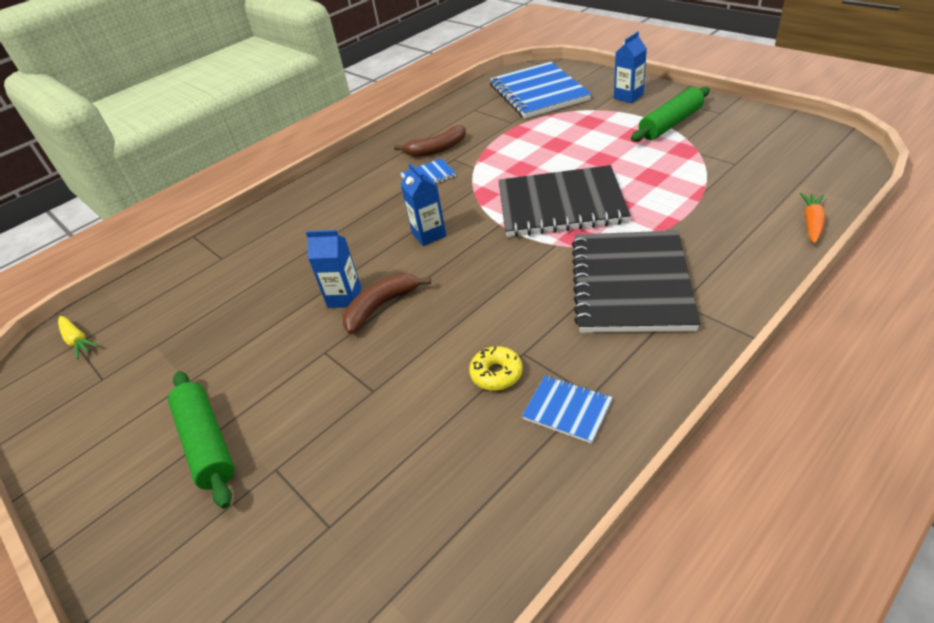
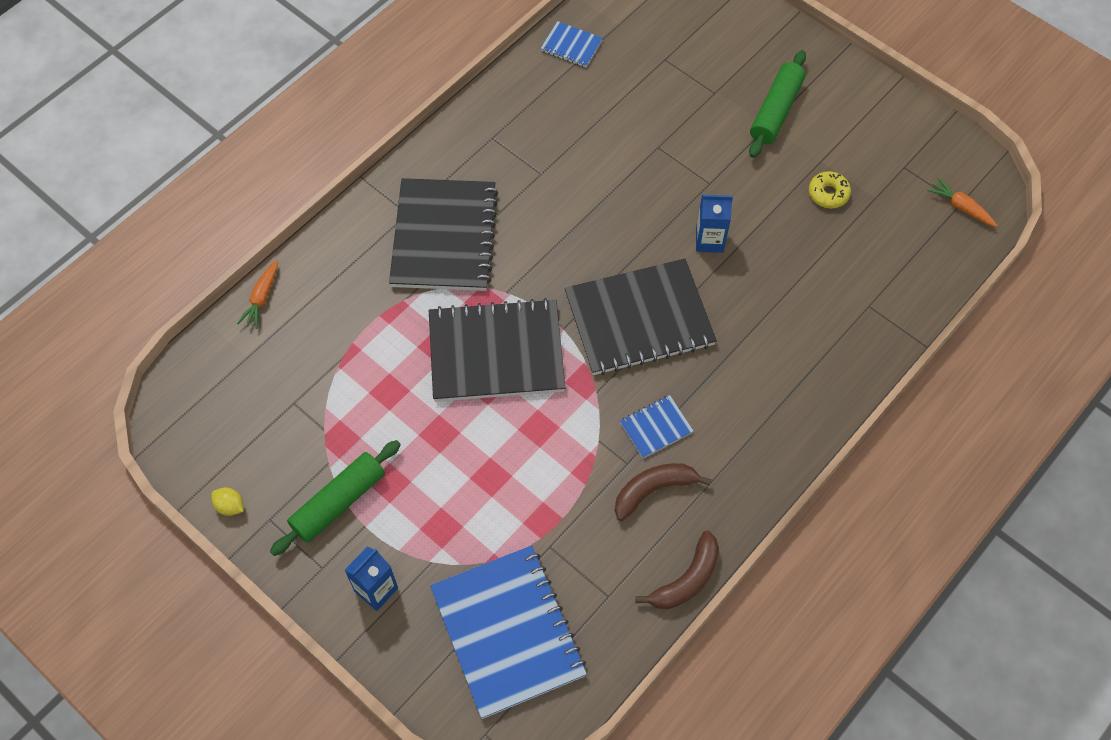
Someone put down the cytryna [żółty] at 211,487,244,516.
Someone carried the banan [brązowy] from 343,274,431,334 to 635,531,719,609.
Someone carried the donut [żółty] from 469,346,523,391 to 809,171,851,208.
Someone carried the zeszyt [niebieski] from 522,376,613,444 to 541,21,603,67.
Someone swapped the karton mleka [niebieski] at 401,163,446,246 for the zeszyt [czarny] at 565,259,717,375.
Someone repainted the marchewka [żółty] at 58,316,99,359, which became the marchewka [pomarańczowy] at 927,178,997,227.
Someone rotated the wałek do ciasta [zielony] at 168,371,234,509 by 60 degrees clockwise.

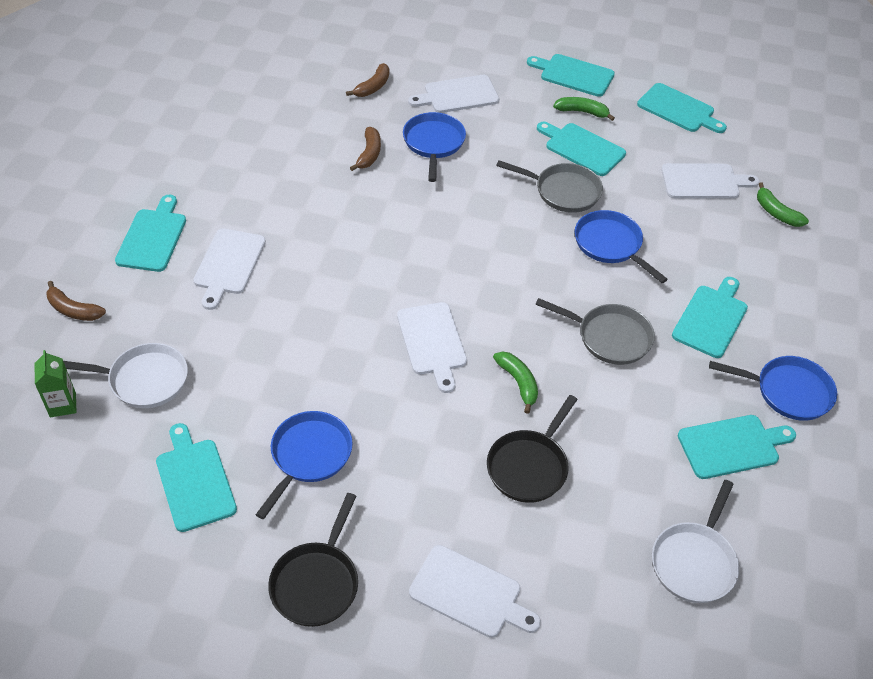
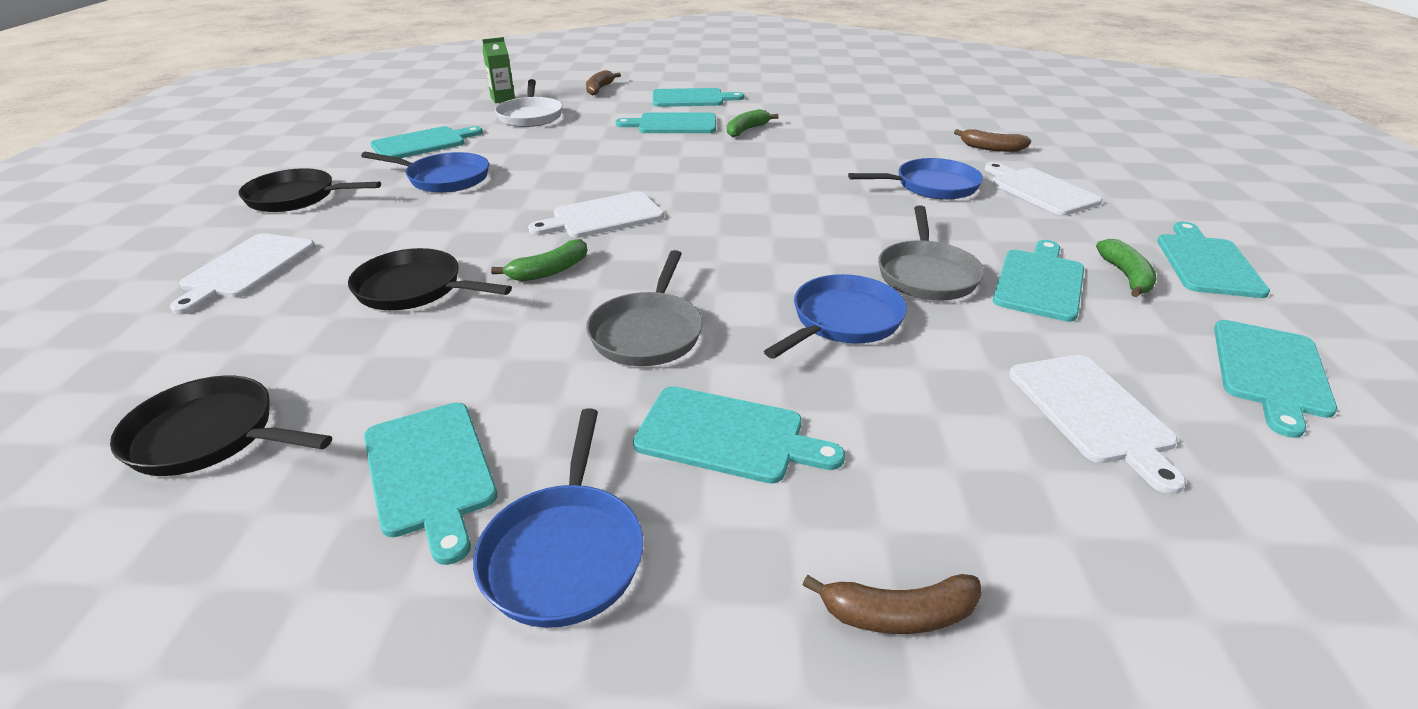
Someone carried the banan [brązowy] from 350,127,381,171 to 803,574,982,634.
Someone carried the banan [zielony] from 757,182,809,227 to 727,109,779,137.
Someone repainted the deska do krojenia [biały] at 193,228,266,310, which became the deska do krojenia [turkusowy] at 615,113,716,133.
Someone repainted the patelnia [biały] at 652,480,739,603, which became the patelnia [czarny] at 110,375,332,476.

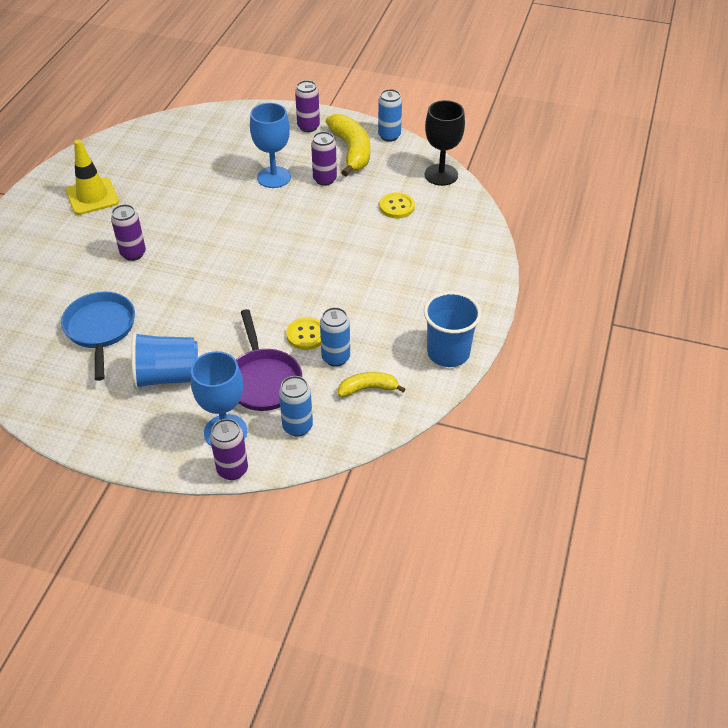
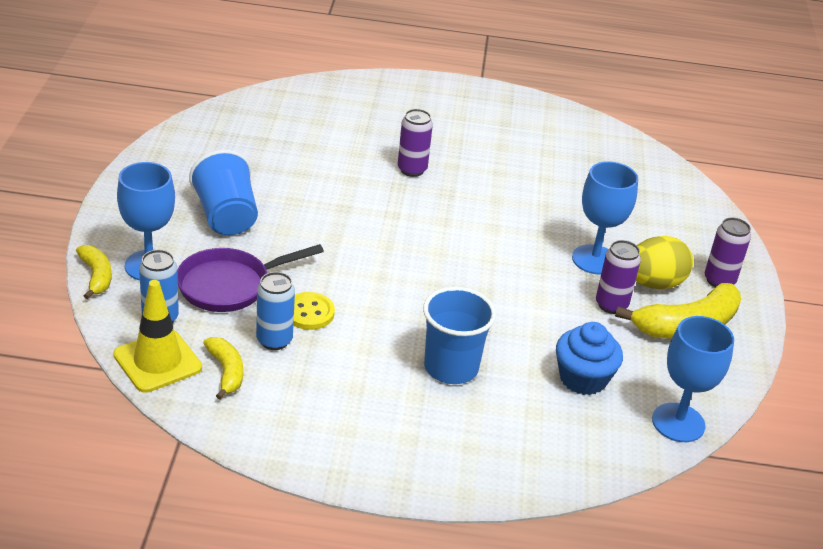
Someone took away the patelnia [niebieski] at 61,292,135,381.
Someone took away the puszka [niebieski] at 378,89,402,142.
Someone put down the jajko [żółty] at 636,236,693,289.
Someone carried the pachołek [żółty] from 66,139,119,215 to 114,280,202,393.
Someone carried the szklanka [niebieski] from 424,291,481,367 to 423,287,496,384.
Someone swapped the puszka [fioletowy] at 210,419,248,480 for the banan [żółty] at 76,245,111,299.
Someone swapped the guzik [żółty] at 379,192,415,219 for the muffinka [niebieski] at 556,322,623,395.
Someone repainted the kielich [czarny] at 425,100,465,186, which became the kielich [niebieski] at 652,316,734,442.

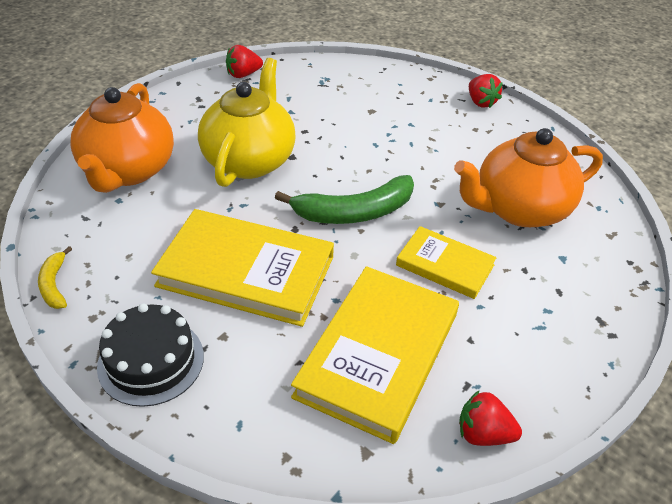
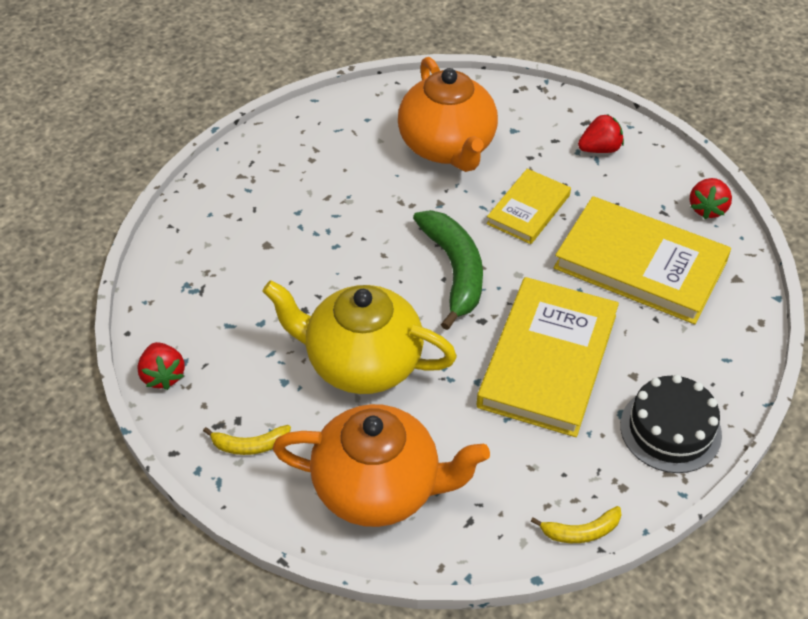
Someone put down the banan [żółty] at 203,425,291,455.
Someone carried the truskawka [czerwony] from 469,74,503,108 to 578,114,624,153.

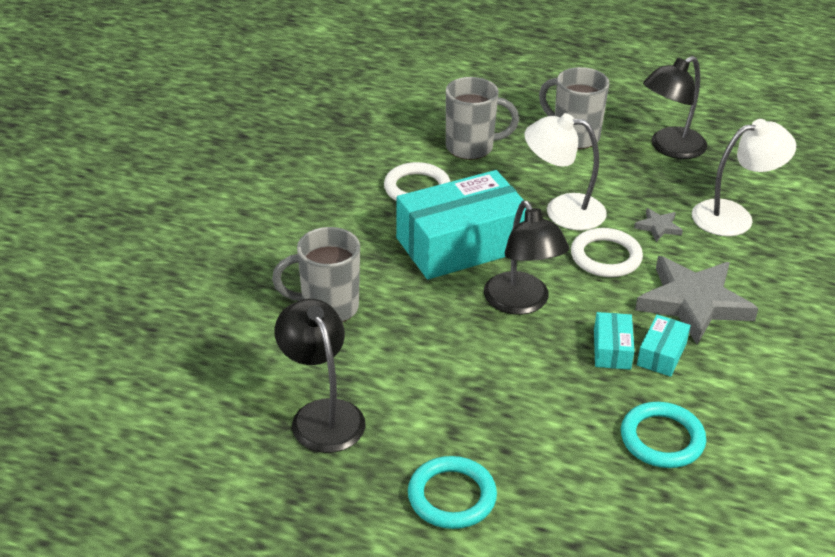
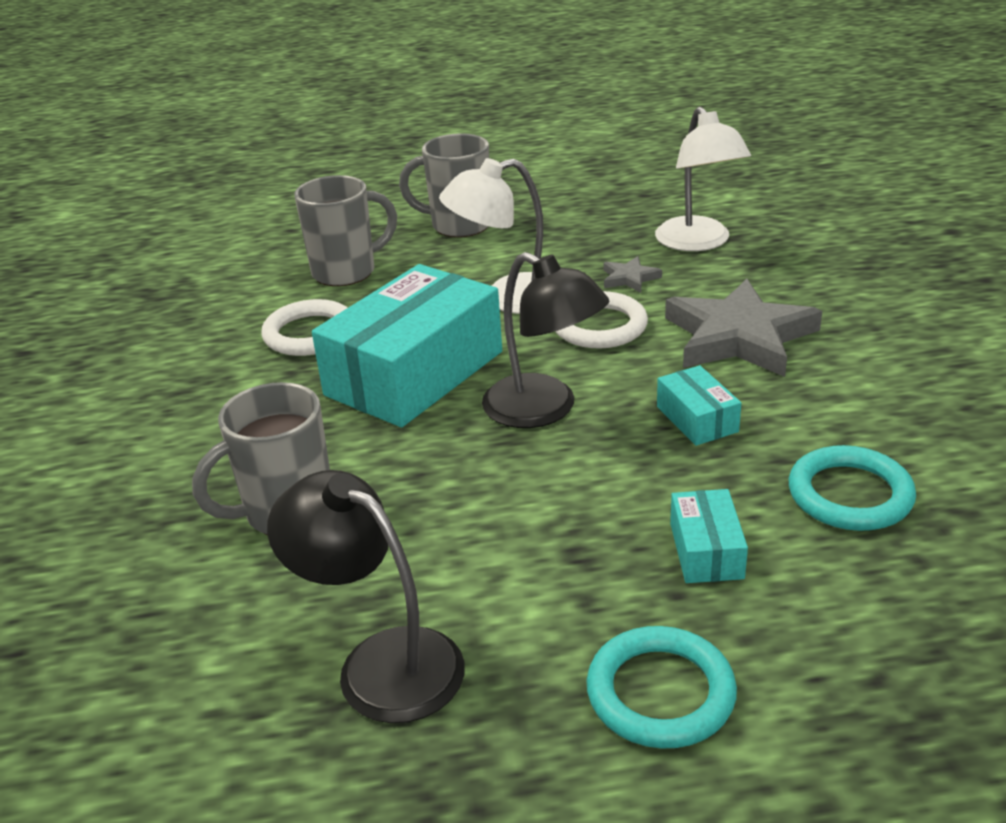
Someone took away the lampka [czarny] at 643,56,707,159.
Someone carried the pudełko [turkusowy] from 637,315,691,377 to 670,489,748,583.
Someone rotated the lampka [biały] at 692,119,796,236 by 120 degrees clockwise.

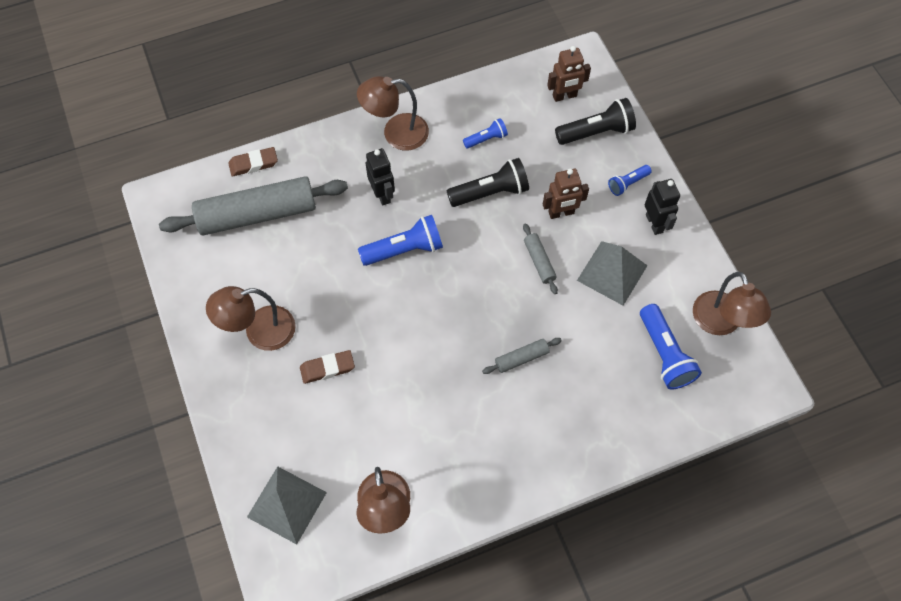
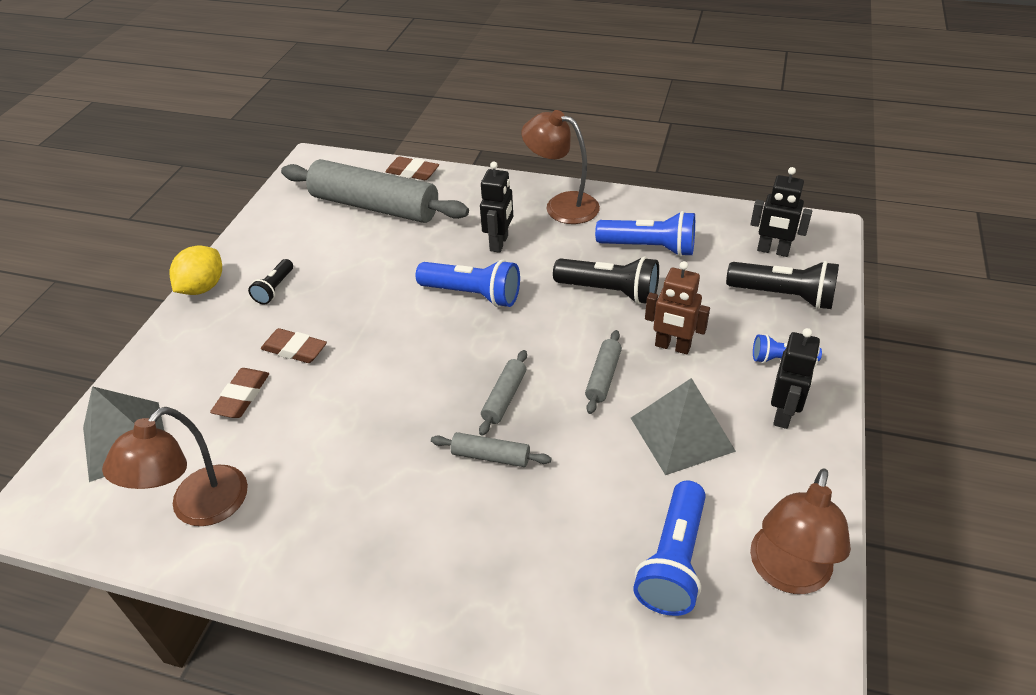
Someone put down the cytryna [żółty] at 169,246,222,295.
Someone put down the gumka do mazania [brązowy] at 210,368,269,418.
Someone put down the wałek do ciasta [szary] at 479,350,527,436.
Someone swapped the lampka [brązowy] at 206,286,296,351 for the latarka [czarny] at 248,259,293,305.
Someone repainted the robot [brązowy] at 547,46,591,102, which became the robot [czarny] at 750,167,812,257.
Someone scaled the latarka [niebieski] at 463,118,508,149 by 1.76.

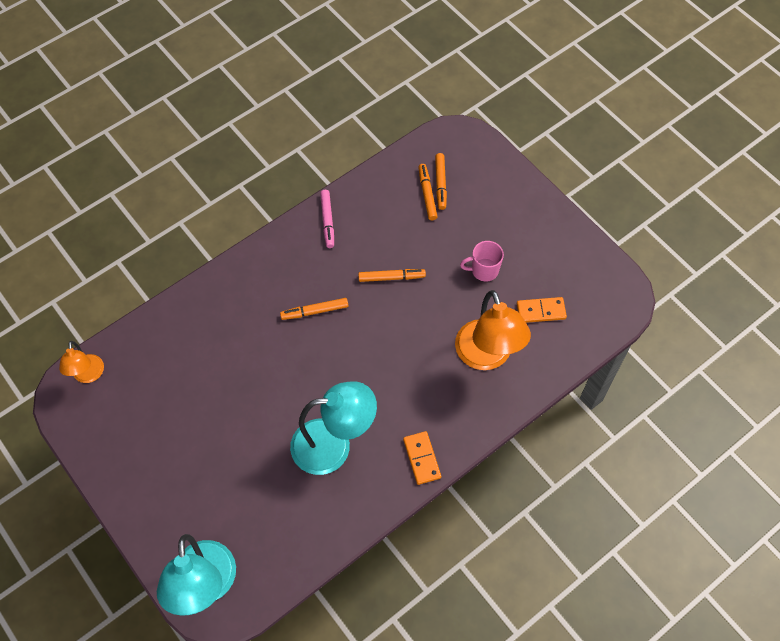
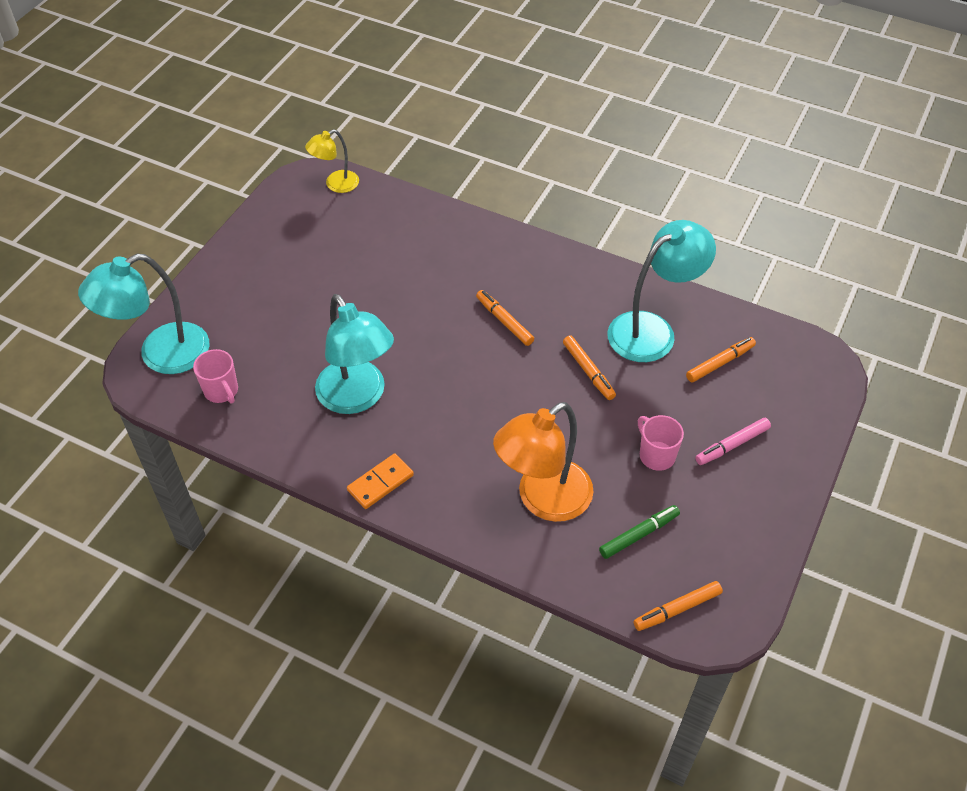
Someone put down the kubek [różowy] at 193,349,238,404.
Someone put down the lampka [turkusowy] at 607,220,716,362.
Someone carried the flamaster [różowy] from 320,190,334,248 to 695,418,771,465.
Someone carried the flamaster [pomarańczowy] from 435,153,447,210 to 633,581,723,631.
Someone swapped the kostka domina [pomarańczowy] at 517,297,567,323 for the flamaster [zielony] at 599,505,680,559.
Someone repainted the lampka [pomarańczowy] at 59,341,104,383, which became the lampka [żółty] at 305,129,359,193.

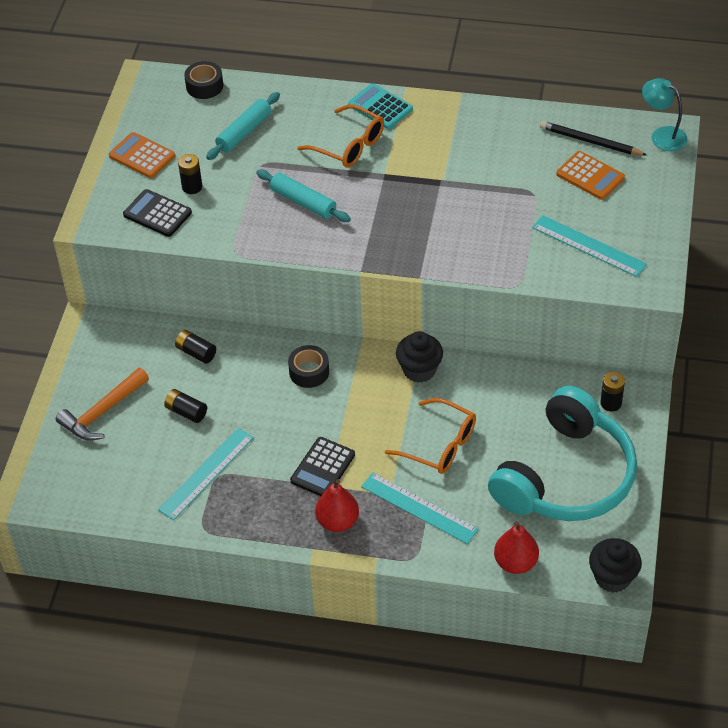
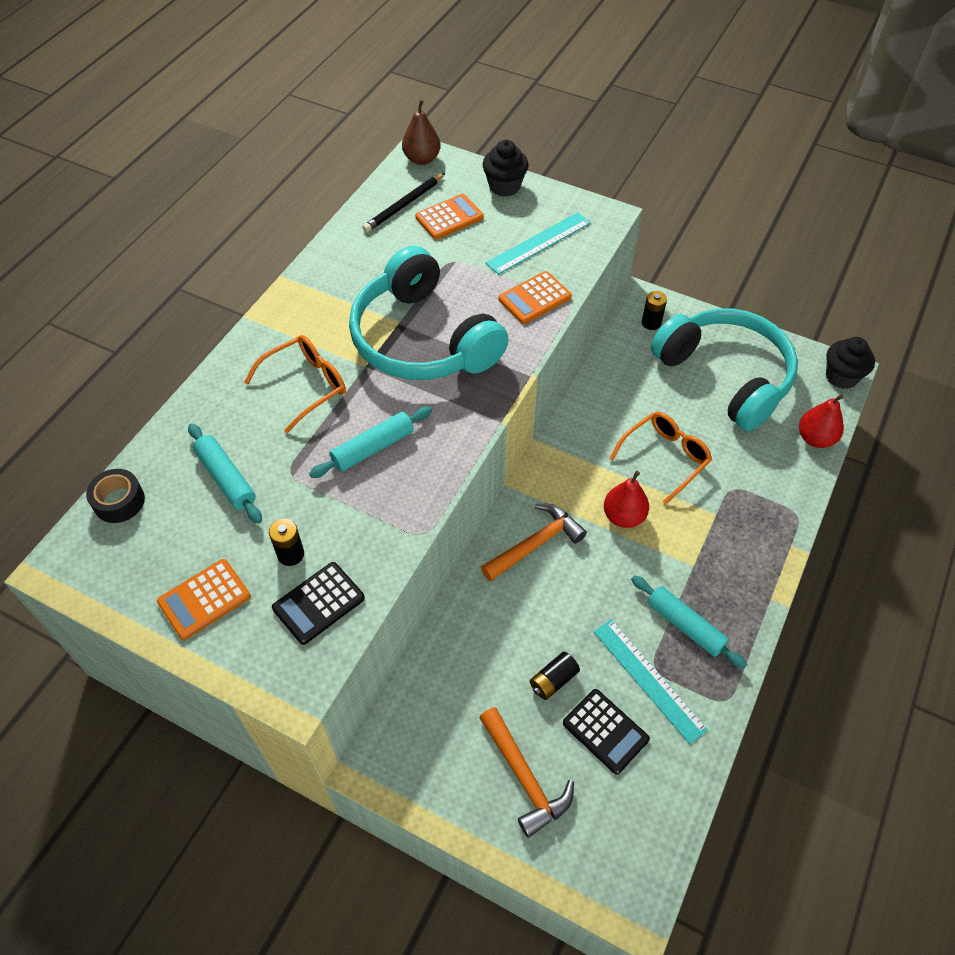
Someone took away the bateria [czarny] at 175,330,216,364.
Someone took away the kalkulator [turkusowy] at 348,83,413,129.
Someone took away the linijka [turkusowy] at 361,472,479,544.
Someone put down the słuchawki [turkusowy] at 349,246,509,380.
Someone put down the kalkulator [pomarańczowy] at 498,271,572,324.
Someone put down the wałek do ciasta [turkusowy] at 631,575,747,669.
Someone carried the kalkulator [czarny] from 290,437,355,496 to 563,689,650,774.
Someone carried the gruszka [czerwony] from 315,479,359,532 to 604,471,649,528.
Someone carried the muffinka [czarny] from 396,331,443,383 to 482,140,529,197.
Someone swapped the taśma klejąca [czarny] at 288,345,329,388 for the młotek [pomarańczowy] at 481,504,587,581.
Someone swapped the lampka [turkusowy] at 642,78,688,151 for the gruszka [brązowy] at 402,100,441,165.

